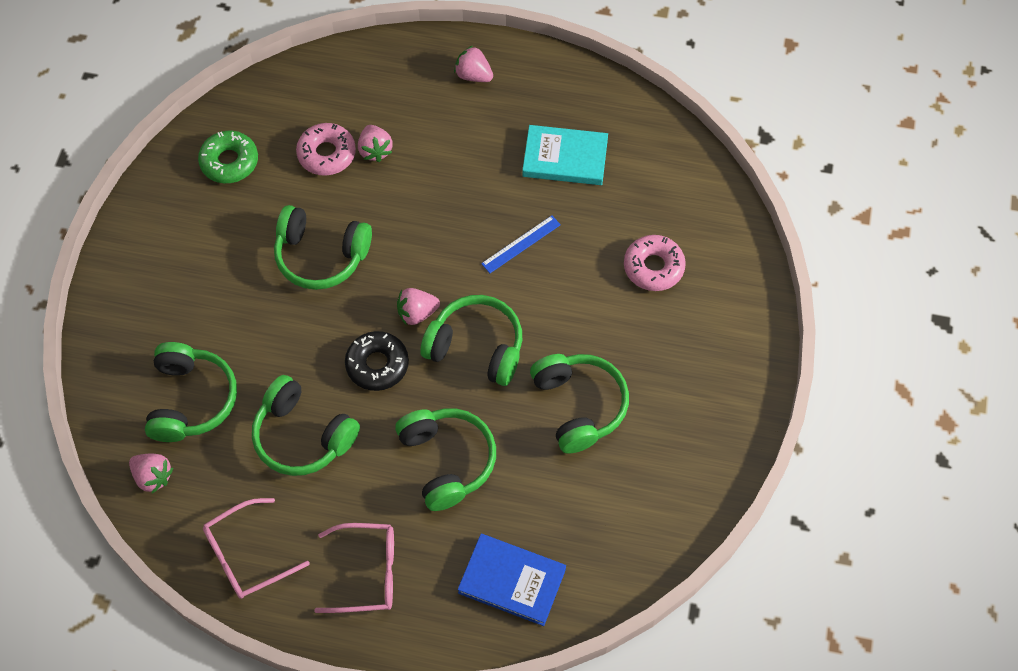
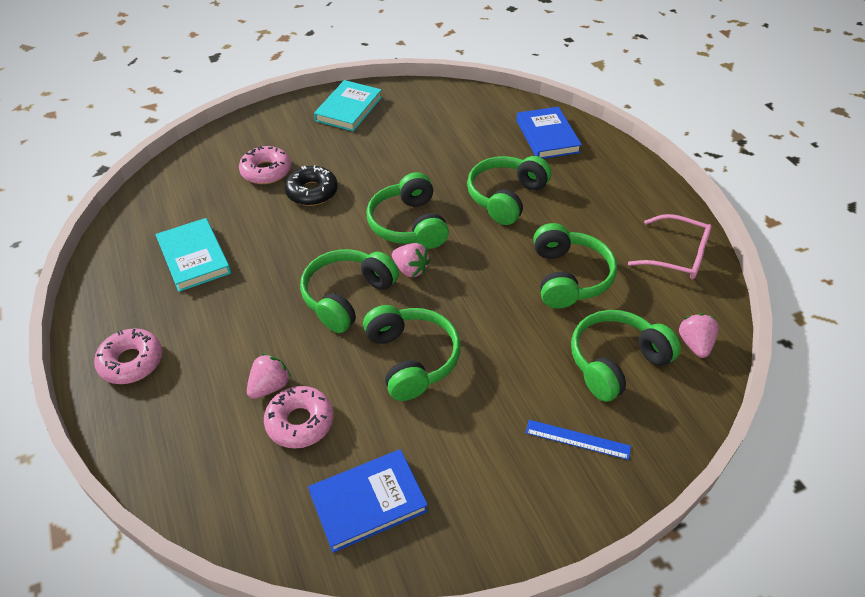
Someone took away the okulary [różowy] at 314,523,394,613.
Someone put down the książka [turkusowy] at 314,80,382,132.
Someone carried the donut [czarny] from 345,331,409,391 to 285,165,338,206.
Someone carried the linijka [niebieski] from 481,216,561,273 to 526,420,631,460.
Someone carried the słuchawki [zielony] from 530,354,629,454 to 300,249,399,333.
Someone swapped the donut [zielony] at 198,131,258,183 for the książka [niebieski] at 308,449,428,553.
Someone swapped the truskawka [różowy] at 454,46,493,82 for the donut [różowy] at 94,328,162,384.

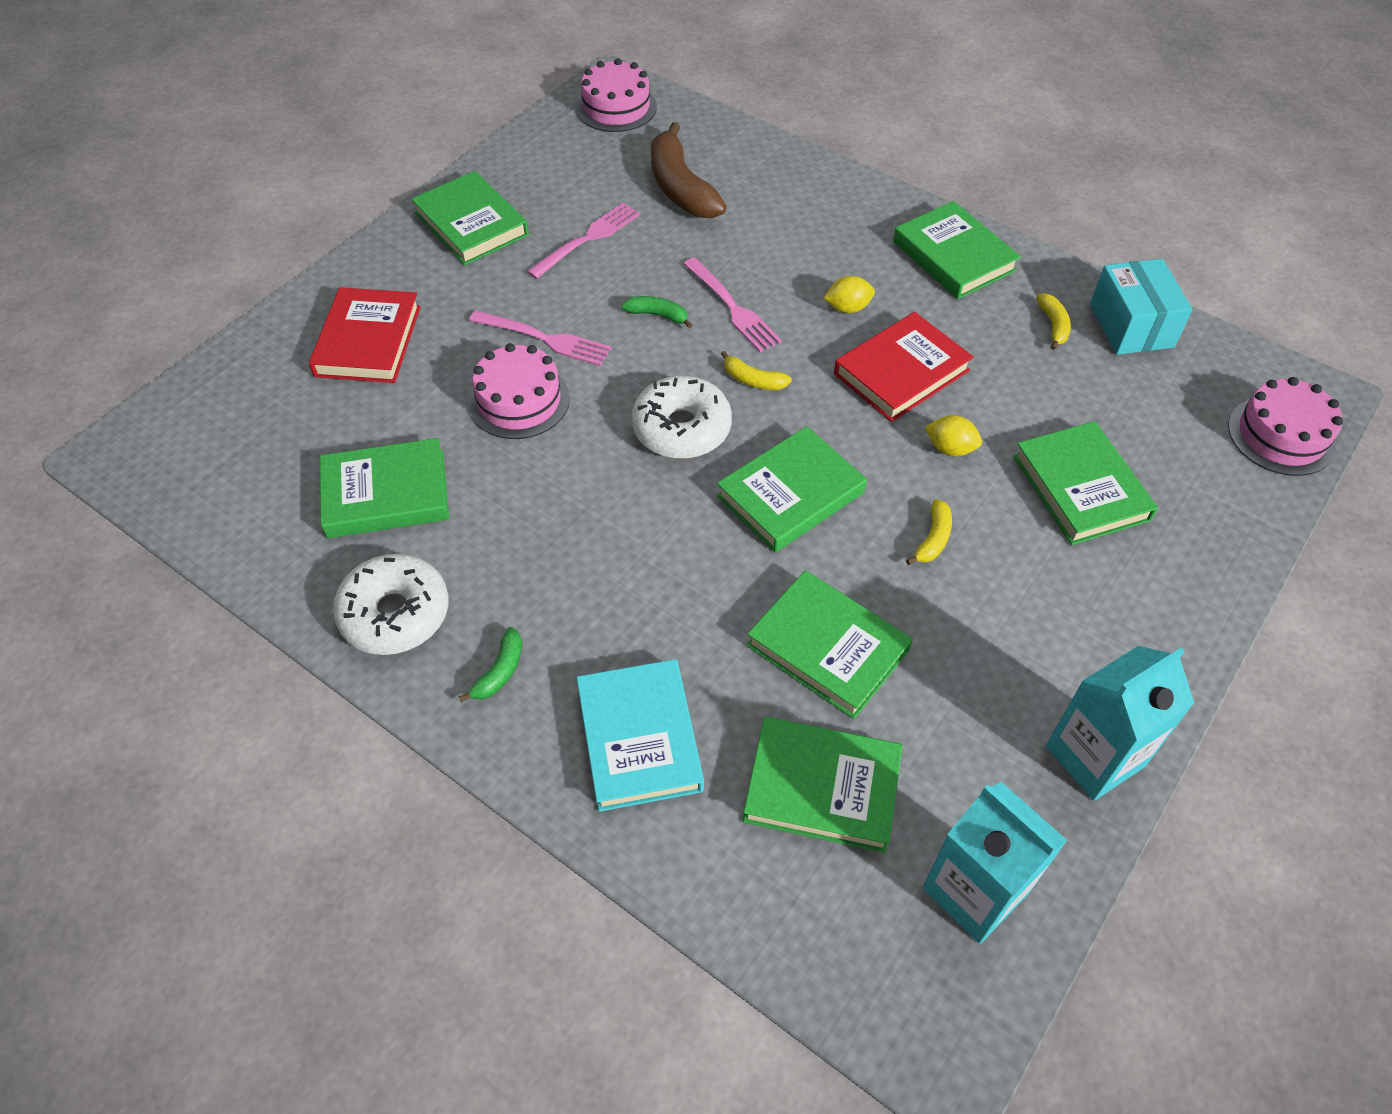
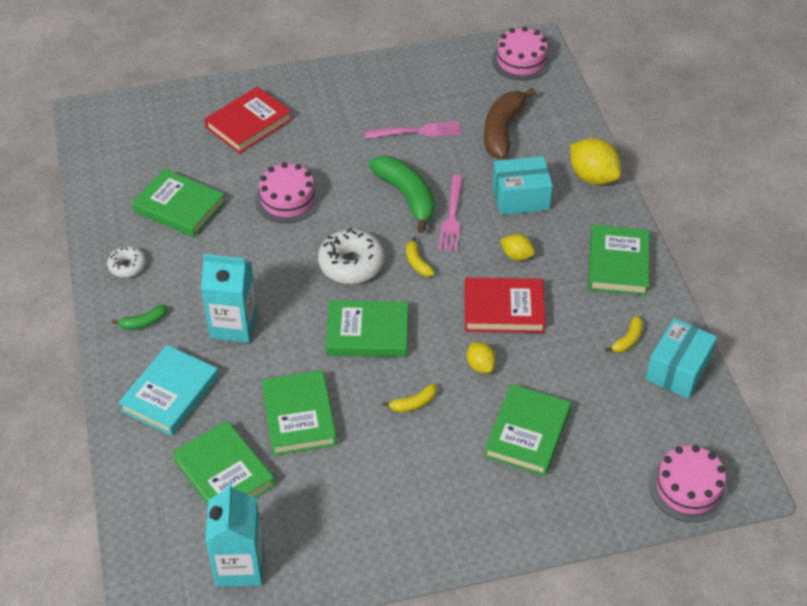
Someone took away the książka [zielony] at 411,171,529,265.
Someone took away the widelec [różowy] at 469,310,612,366.
Someone put down the pudełko [turkusowy] at 492,156,553,215.
Someone put down the cytryna [żółty] at 570,138,621,185.
Someone carried the karton mleka [turkusowy] from 1046,646,1194,801 to 201,254,258,343.
Someone scaled the donut [biały] at 333,554,449,655 by 0.57.
Someone scaled the banan [zielony] at 622,296,692,328 by 2.13.

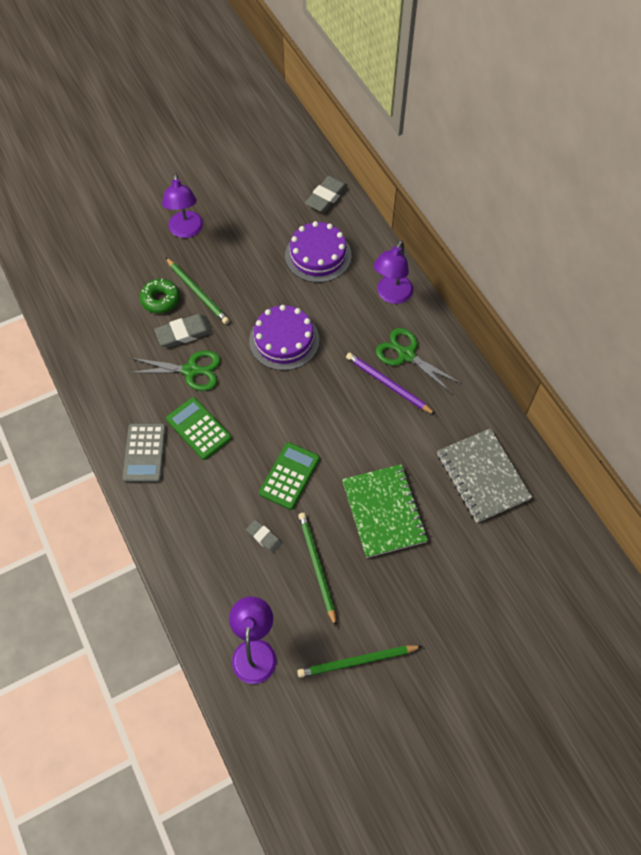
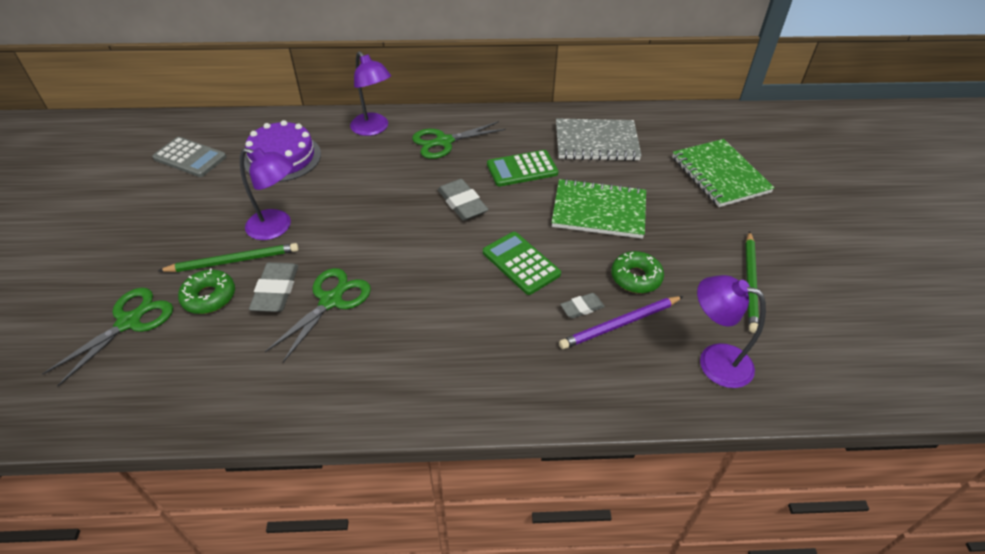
Someone took away the tort [fioletowy] at 249,305,319,371.
Someone put down the nożyczki [zielony] at 42,287,173,386.
Someone put down the zeszyt [zielony] at 672,139,775,207.
Someone carried the kalkulator [szary] from 122,423,166,482 to 152,137,227,177.
Someone carried the lampka [fioletowy] from 162,173,203,238 to 240,148,293,240.
Someone carried the kalkulator [zielony] from 166,397,232,460 to 487,150,558,187.
Someone carried the gumka do mazania [szary] from 305,176,348,213 to 438,179,488,221.
Someone carried the ołówek [fioletowy] from 346,352,436,415 to 559,296,683,349.
Someone swapped the ołówek [zielony] at 298,513,336,627 for the donut [zielony] at 611,251,664,293.

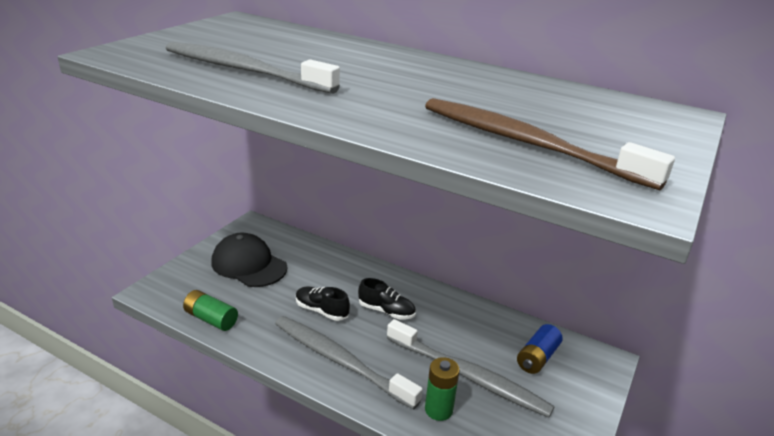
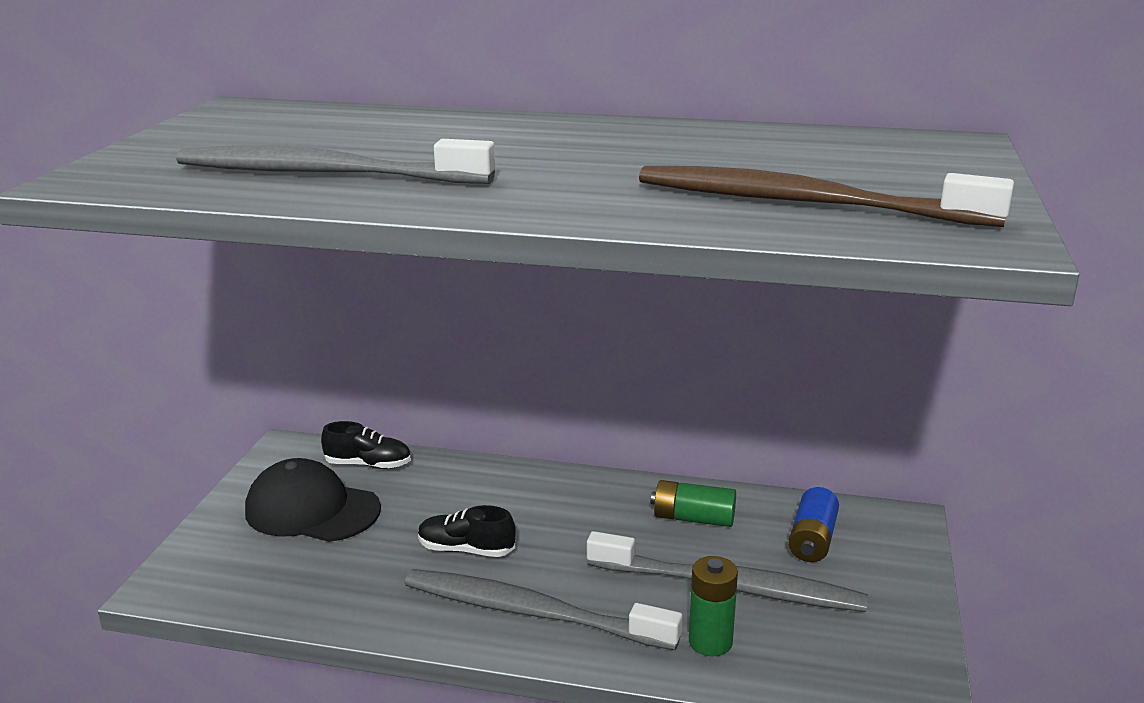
Someone carried the bateria [zielony] from 183,290,238,331 to 651,480,736,527.
Someone carried the but [czarny] from 358,278,416,320 to 321,421,411,469.

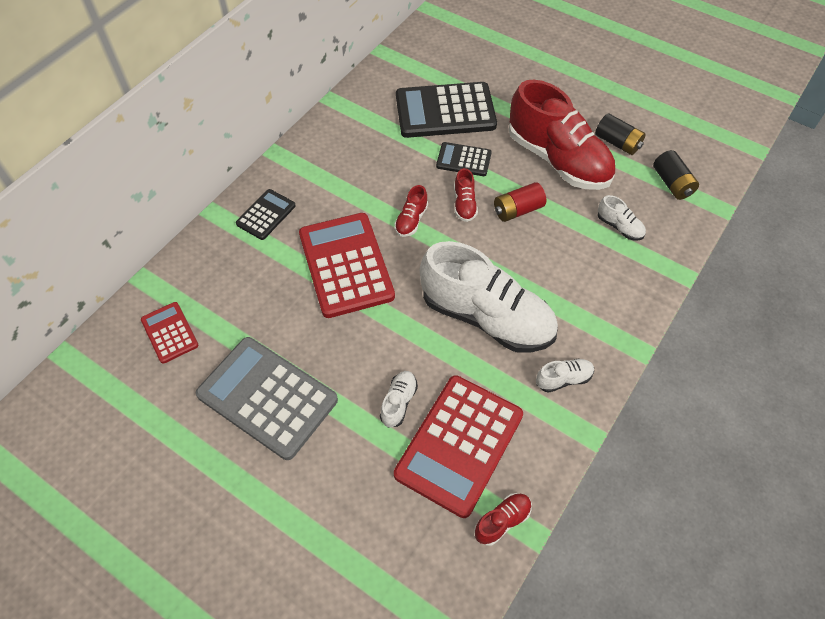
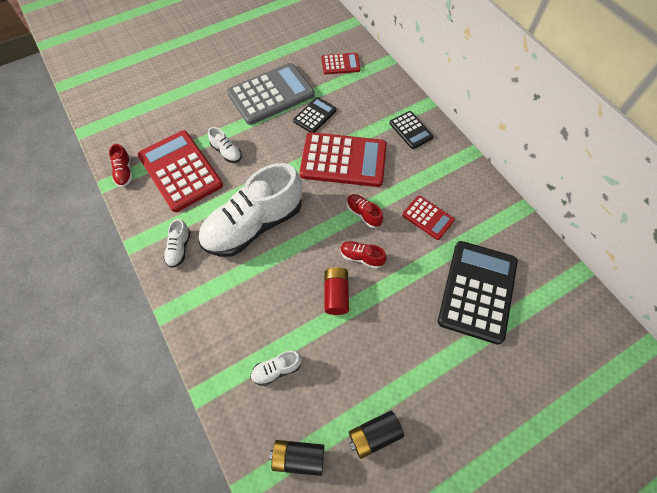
Someone took away the but [czerwony] at 509,80,615,190.
Someone put down the kalkulator [czerwony] at 402,196,455,240.
Someone carried the kalkulator [czarny] from 436,142,492,176 to 293,97,337,133.

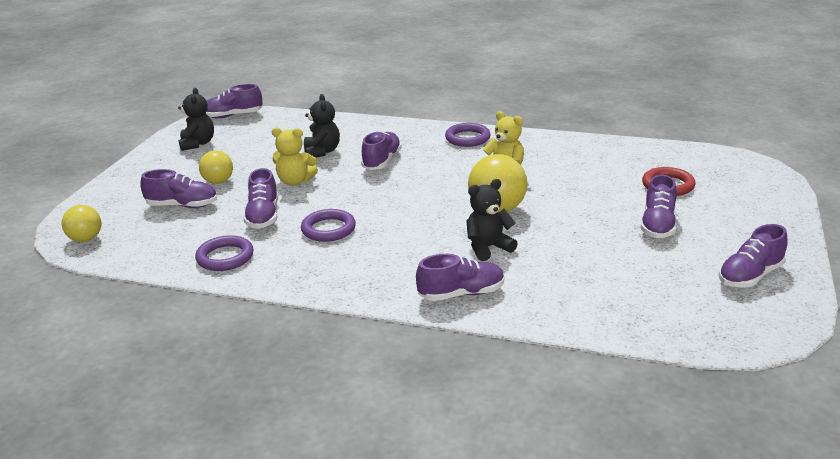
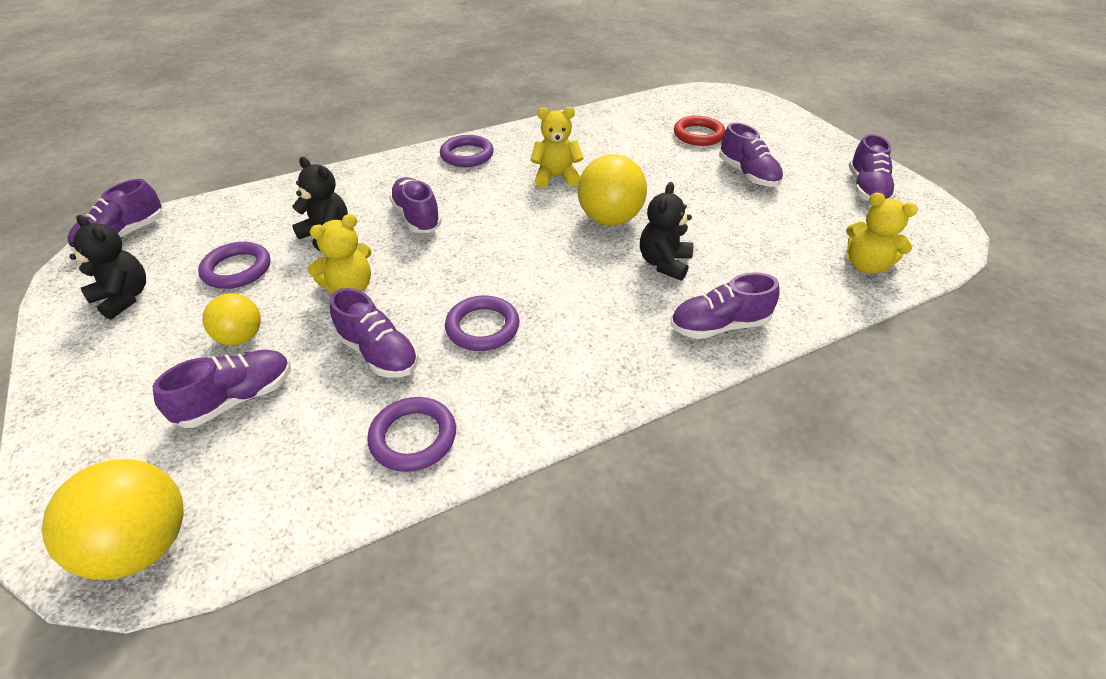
Someone put down the pierścień [fioletowy] at 198,242,270,289.
Someone put down the miś [żółty] at 846,193,918,274.
Someone rotated the but [fioletowy] at 416,254,505,301 by 135 degrees counterclockwise.
Someone scaled the piłka [żółty] at 61,205,102,242 by 1.62.

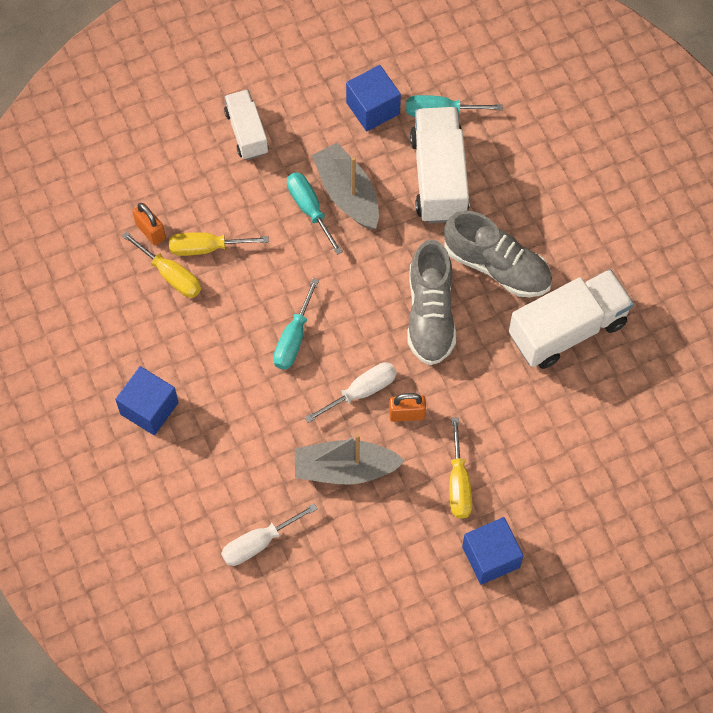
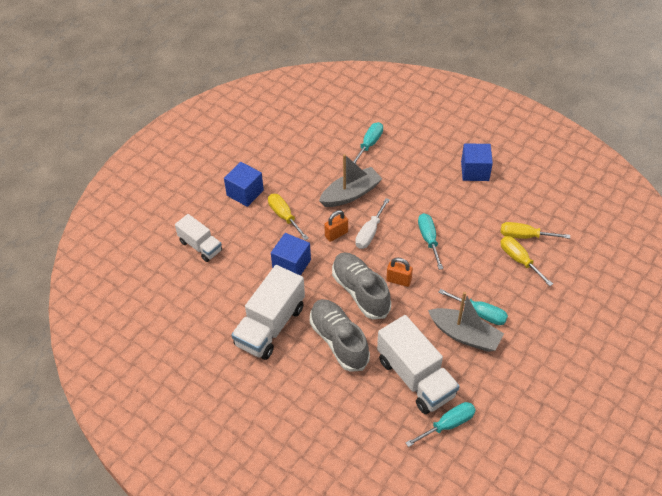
Someone carried the kłódka [pomarańczowy] from 133,203,166,246 to 386,258,413,287.
Someone carried the ciężarówka [biały] from 224,90,268,160 to 175,214,222,262.
Someone carried the sześcian [niebieski] from 346,65,401,131 to 271,233,311,276.
Someone repainted the śrubokręt [biały] at 221,504,318,566, which became the śrubokręt [turkusowy] at 353,122,383,164.
Someone rotated the śrubokręt [żółty] at 169,232,269,256 by 90 degrees counterclockwise.
Someone rotated the but [szary] at 444,210,552,297 by 60 degrees clockwise.

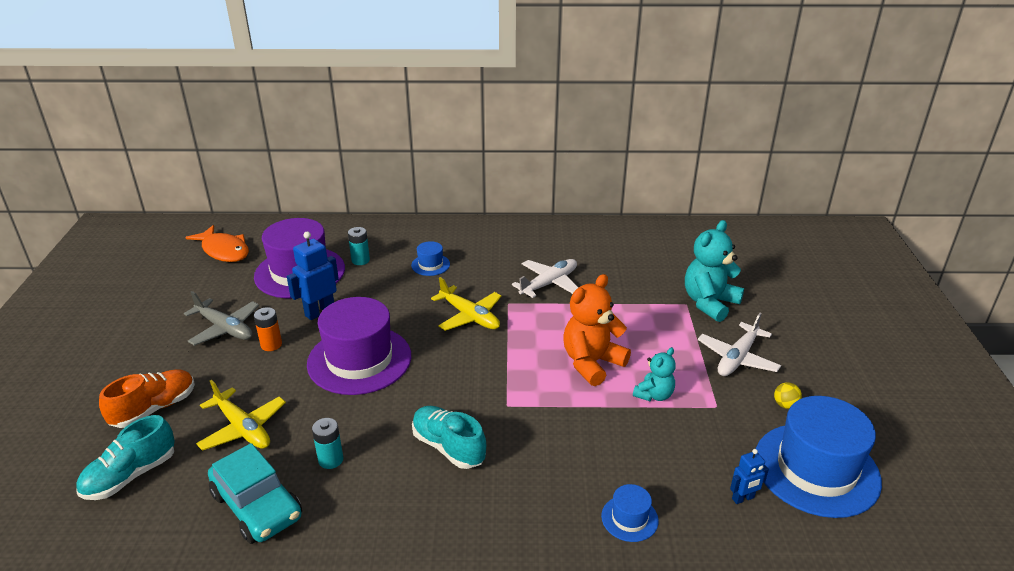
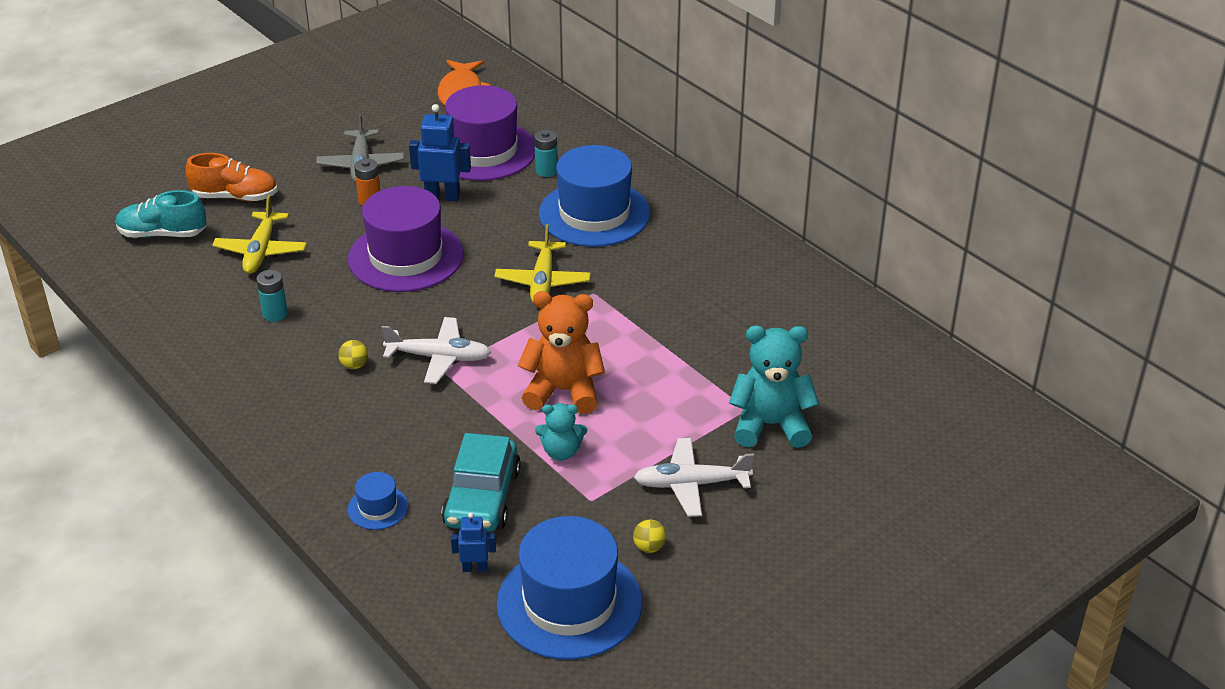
Someone carried the samochód [turkusowy] from 208,443,302,544 to 442,433,521,532.
Someone carried the samolot [biały] from 512,259,578,298 to 381,317,491,384.
Someone swapped the but [turkusowy] at 412,406,486,469 for the piłka [żółty] at 338,340,368,369.
Someone rotated the robot [niebieski] at 730,449,769,504 by 150 degrees clockwise.
Someone scaled the kapelusz [niebieski] at 411,241,450,276 by 2.27.

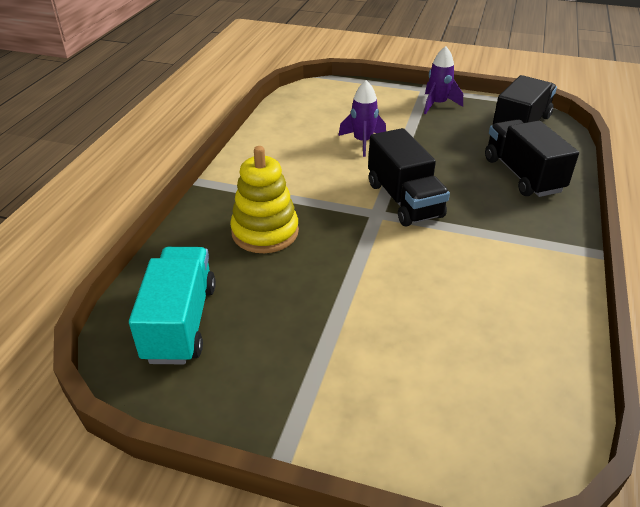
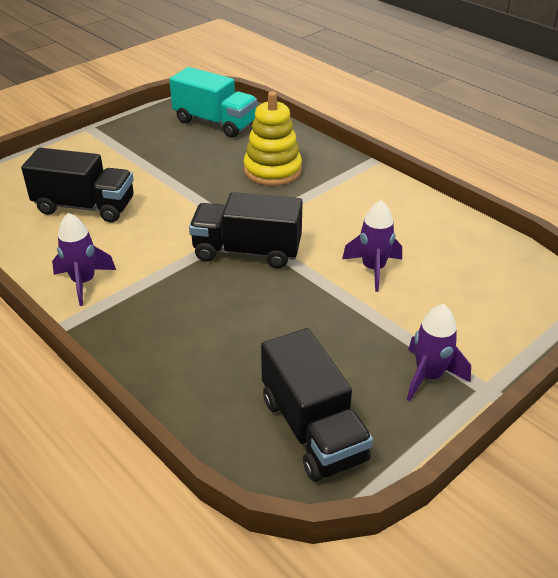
Someone put down the rakieta [fioletowy] at 52,213,116,306.
Someone carried the ciężarówka [czarny] from 485,119,579,197 to 21,148,134,223.

